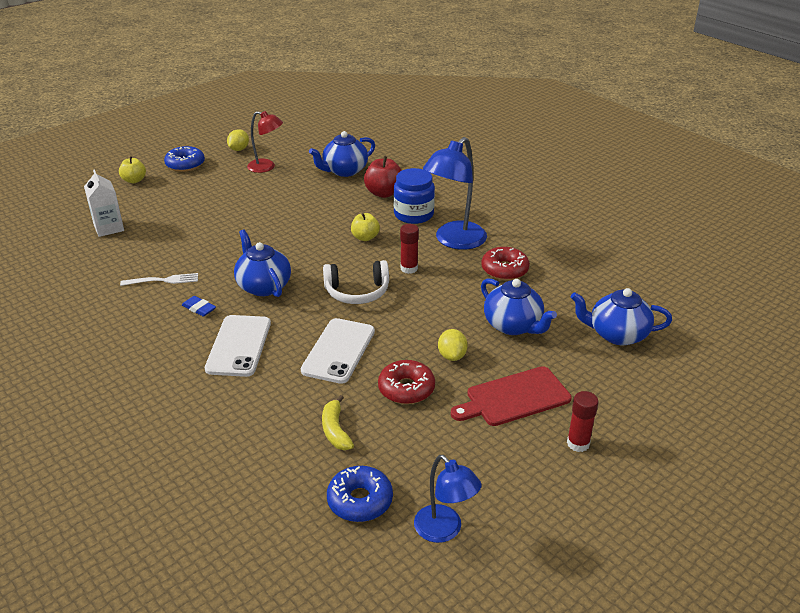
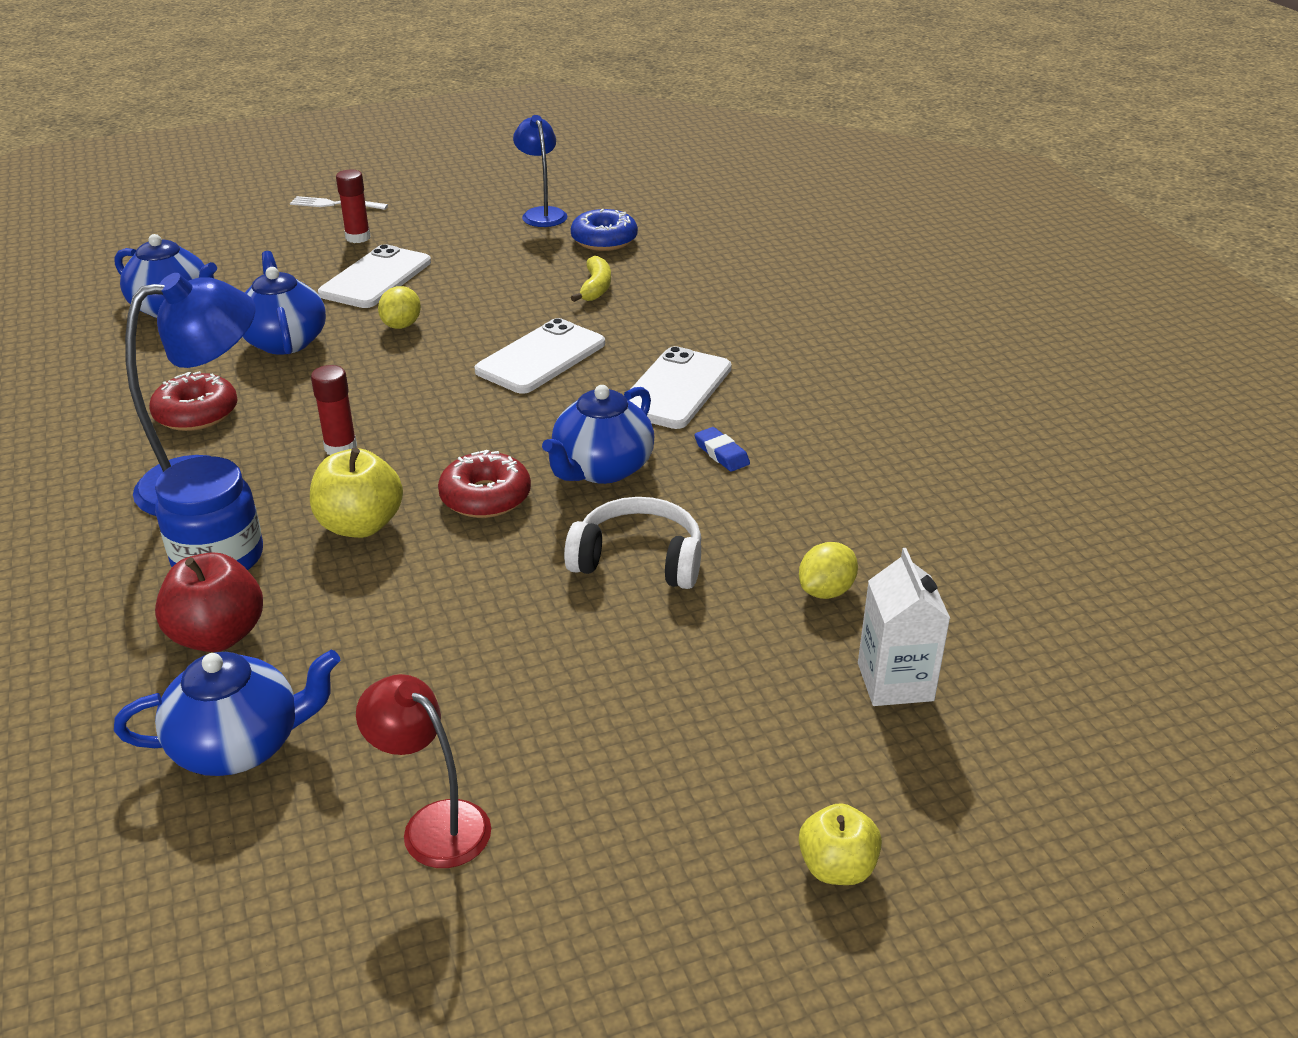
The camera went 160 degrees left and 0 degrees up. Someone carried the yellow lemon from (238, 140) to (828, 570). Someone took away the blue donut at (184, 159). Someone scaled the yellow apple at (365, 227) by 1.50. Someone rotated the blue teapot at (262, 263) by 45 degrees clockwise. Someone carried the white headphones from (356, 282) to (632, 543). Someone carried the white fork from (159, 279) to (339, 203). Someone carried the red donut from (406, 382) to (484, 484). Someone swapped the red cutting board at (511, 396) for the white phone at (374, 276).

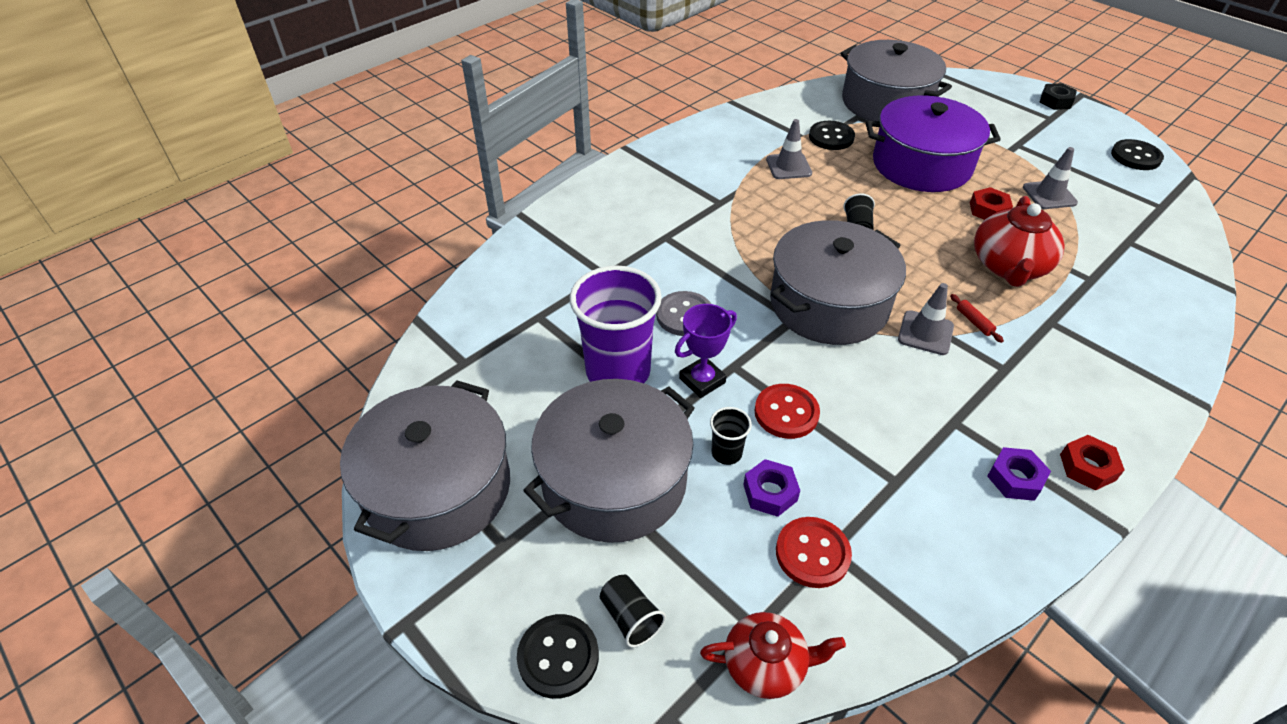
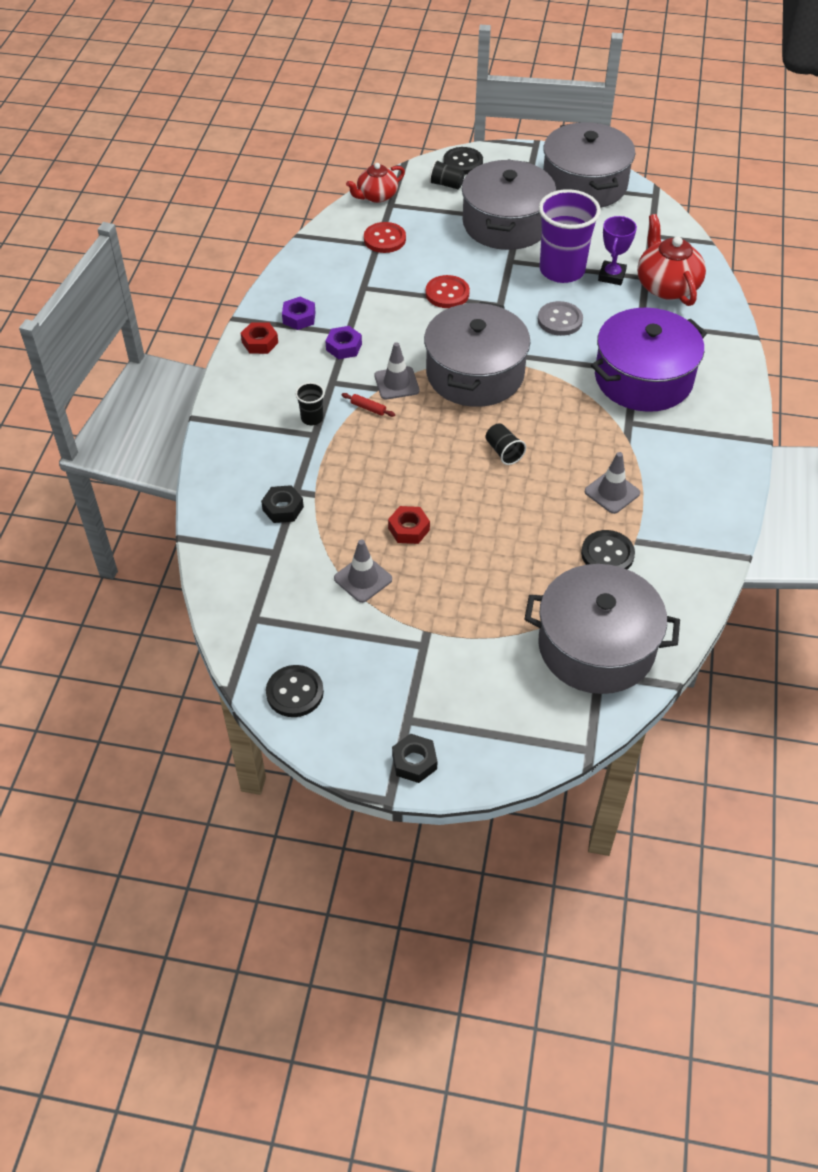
The camera went 145 degrees right and 5 degrees up. Someone carried the purple pot from (933, 143) to (649, 360). Someone carried the red teapot from (1019, 241) to (671, 260). Someone carried the purple trophy from (706, 351) to (617, 250). Someone carried the black cup from (731, 436) to (310, 403). Someone carried the purple nut from (771, 488) to (344, 342). Someone put down the black nut at (282, 504).

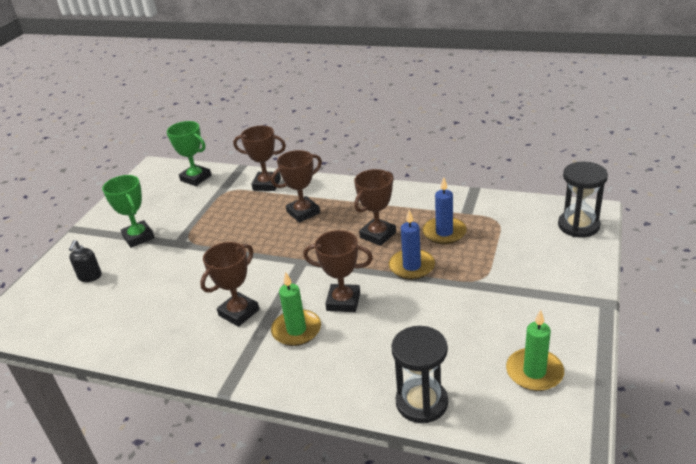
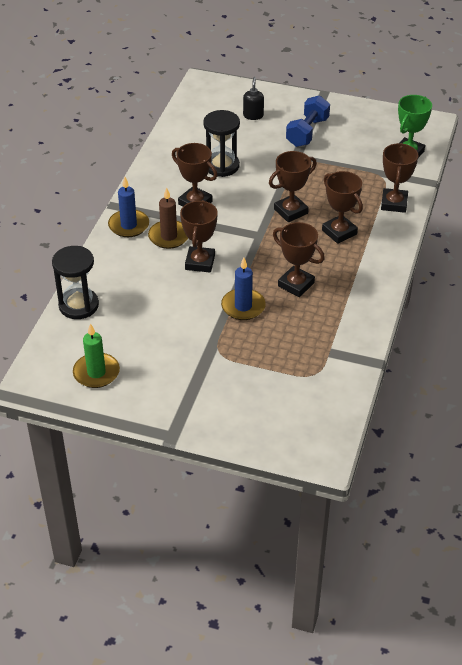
The camera went 85 degrees right and 10 degrees up. Someone carried the black hourglass from (583, 199) to (221, 143). Someone swapped the green trophy at (128, 211) for the blue dumbbell at (308, 121). Someone carried the blue candle from (445, 210) to (128, 207). Someone rotated the black soap dispenser at (85, 261) by 90 degrees clockwise. Someone repainted the green candle at (296, 309), which became the brown candle at (168, 218). Someone put down the brown trophy at (293, 186).

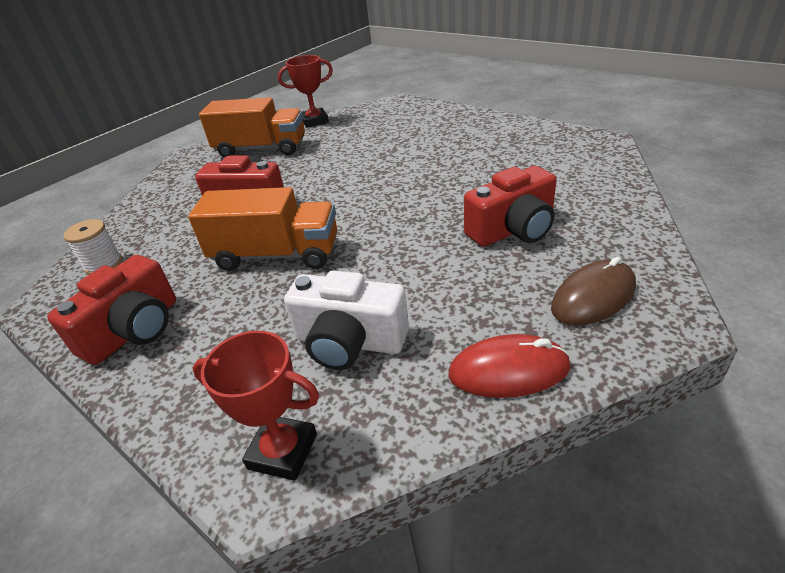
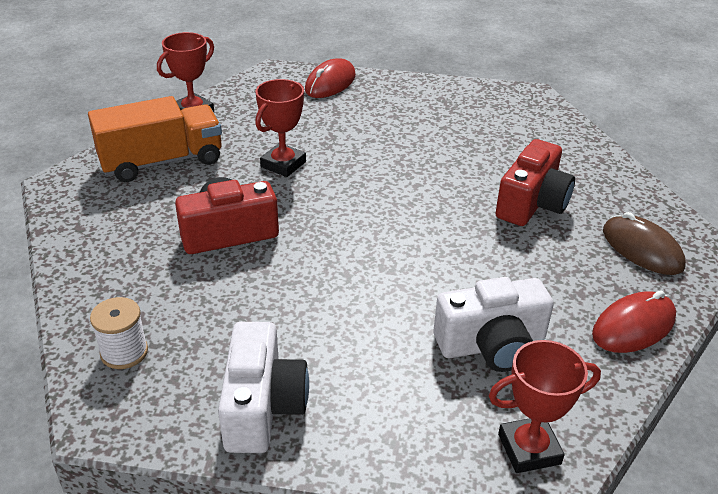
The camera went 35 degrees left and 0 degrees up. Someone took away the orange truck at (262, 229). Someone repainted the red camera at (111, 310), which became the white camera at (263, 387). Someone rotated the brown mouse at (593, 291) by 60 degrees counterclockwise. Someone put down the red mouse at (330, 78). Someone put down the red trophy at (280, 128).

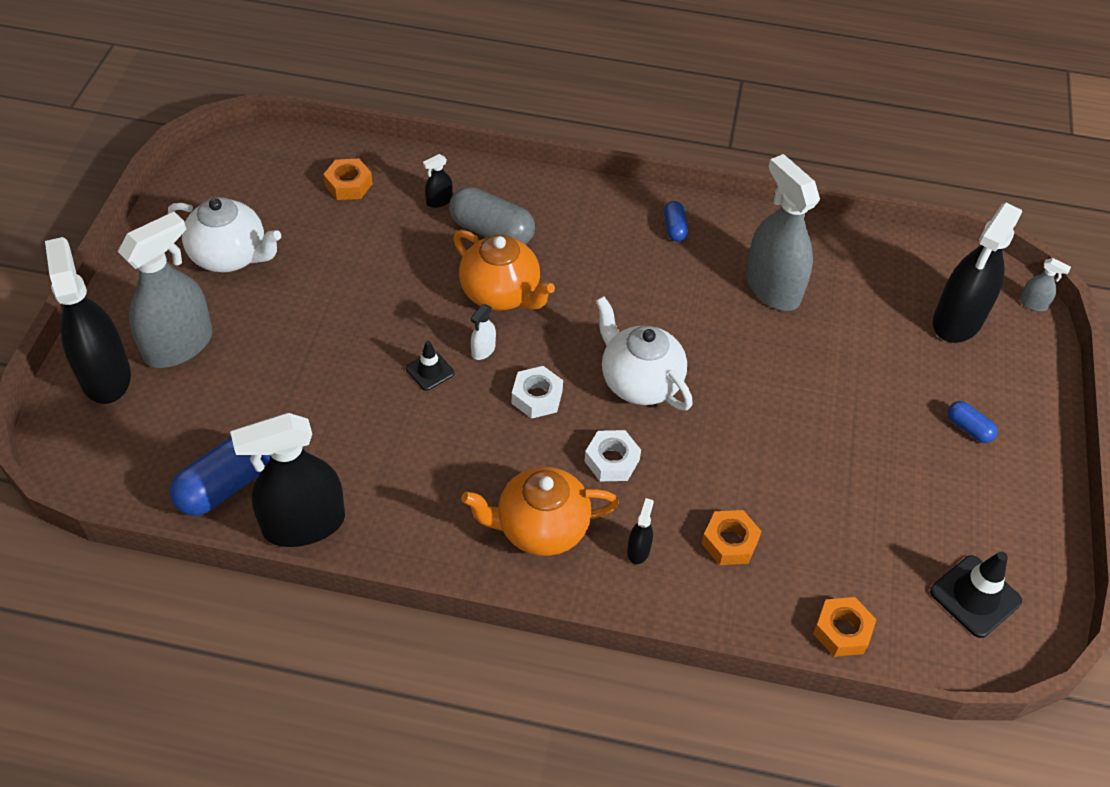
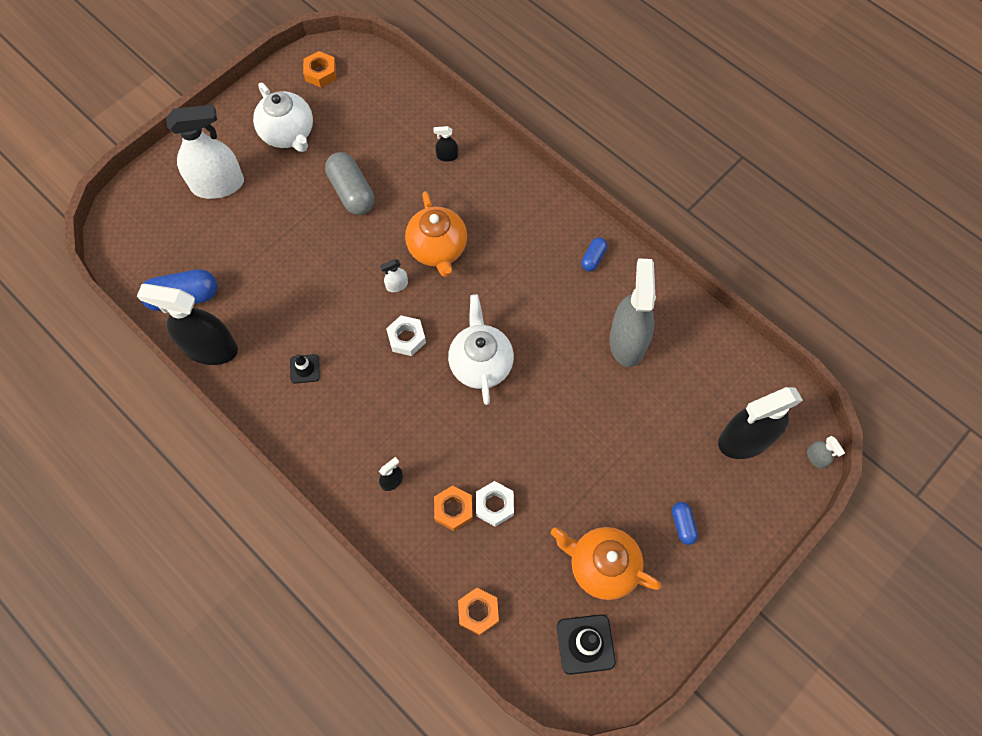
The camera went 35 degrees right and 15 degrees up. Someone carried the orange nut from (348, 179) to (319, 69). Someone carried the grey capsule from (492, 216) to (349, 183). Someone repainted the grey spray bottle at (165, 290), which became the white spray bottle at (205, 152). Someone took away the black spray bottle at (88, 320). Someone carried the black traffic cone from (430, 366) to (305, 369). Someone carried the white nut from (612, 455) to (495, 504). Someone carried the orange teapot from (540, 511) to (606, 563).

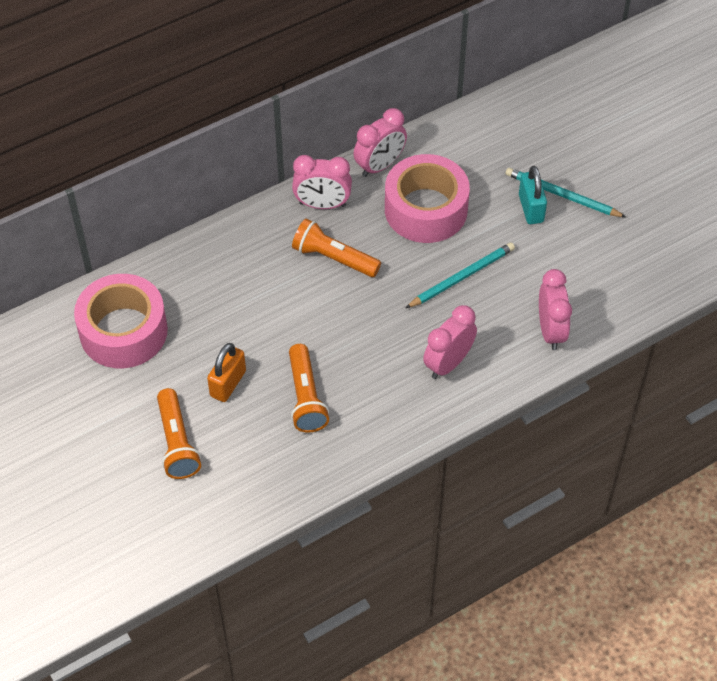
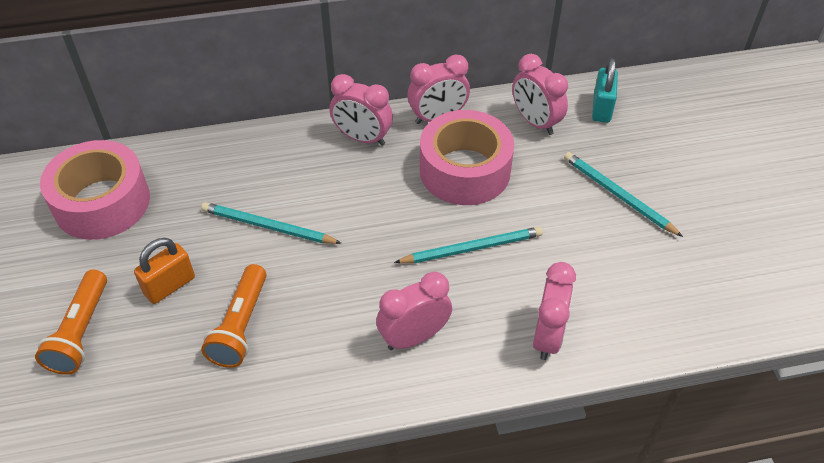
The camera went 20 degrees right and 5 degrees down. Someone carried the turquoise padlock from (533, 195) to (605, 90). Someone took away the orange flashlight at (336, 248). Someone put down the pink clock at (540, 94). Someone put down the turquoise pencil at (271, 223).

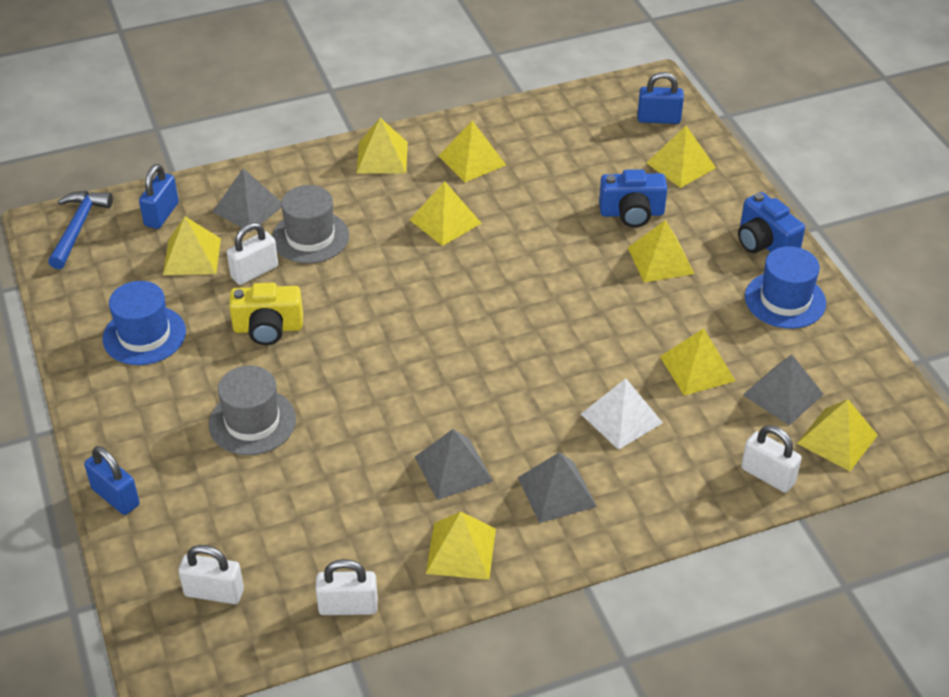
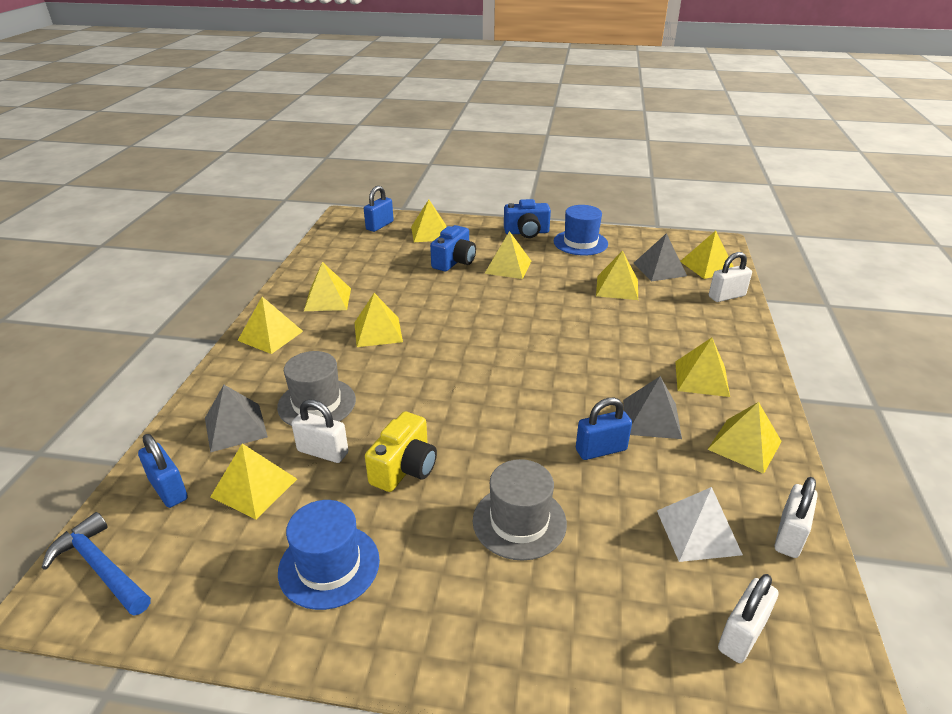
The camera went 60 degrees left and 10 degrees down. Someone rotated the white padlock at (252, 254) by 60 degrees counterclockwise. Someone carried the white pyramid from (622, 414) to (700, 524). Someone carried the blue padlock from (112, 480) to (604, 429). Someone repainted the grey pyramid at (557, 487), which became the yellow pyramid at (702, 367).

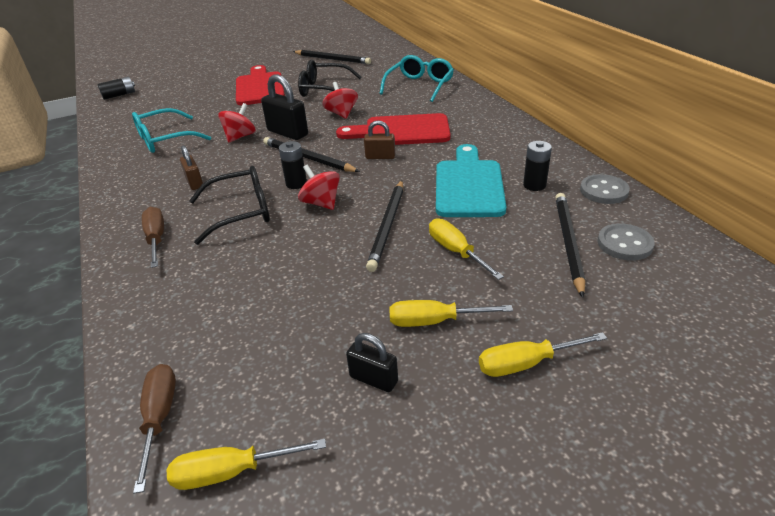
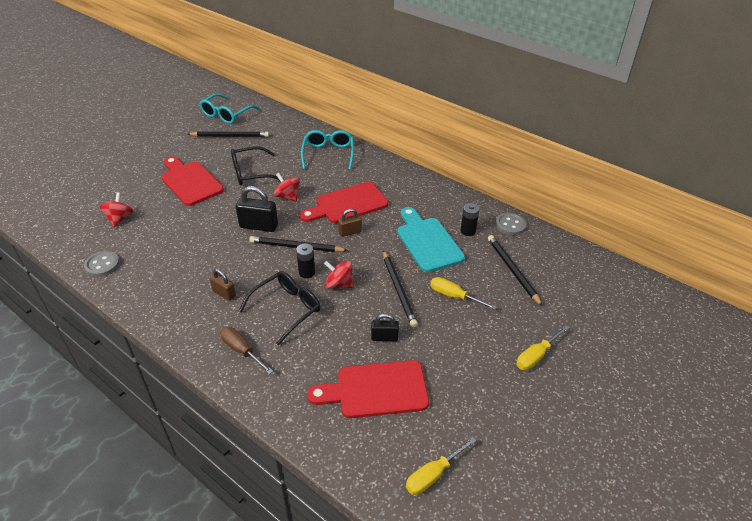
The camera went 30 degrees left and 5 degrees up. Someone took away the black battery at (116, 88). Someone carried the red spinning top from (237, 123) to (116, 209). Someone carried the turquoise glasses from (171, 130) to (229, 109). Someone carried the grey button from (626, 242) to (102, 264). Someone took away the yellow screwdriver at (451, 313). Someone carried the black padlock from (372, 362) to (385, 327). Someone took away the brown screwdriver at (154, 429). Someone put down the red cutting board at (368, 389).

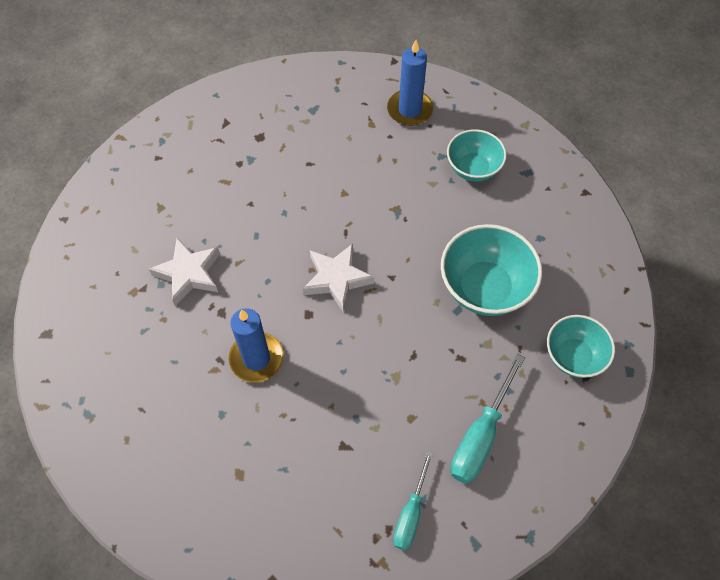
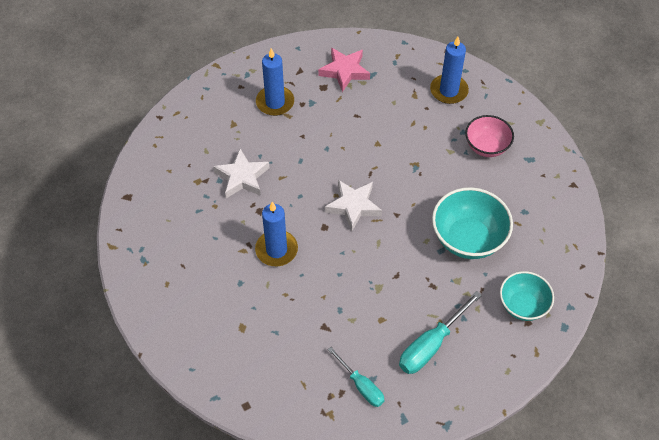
The camera went 15 degrees right and 5 degrees down. Someone repainted the turquoise bowl at (477, 155), which became the pink bowl at (489, 136). Someone rotated the turquoise screwdriver at (413, 501) by 75 degrees counterclockwise. Someone put down the pink star at (344, 69). Someone put down the blue candle at (275, 82).

